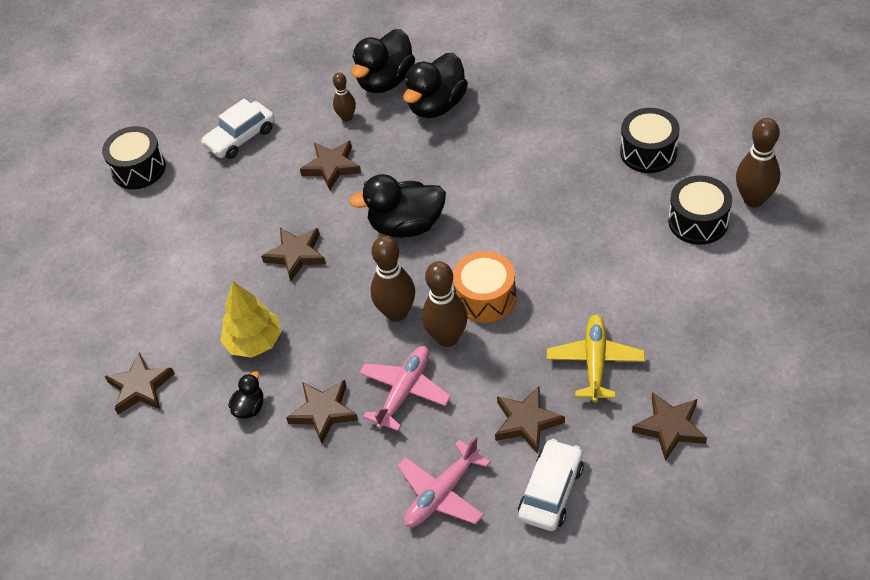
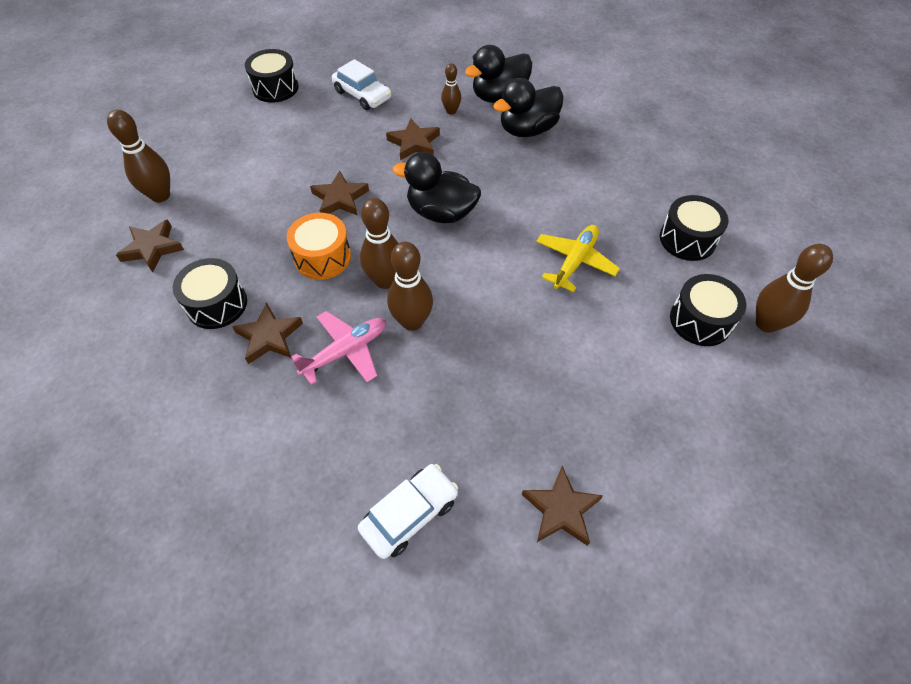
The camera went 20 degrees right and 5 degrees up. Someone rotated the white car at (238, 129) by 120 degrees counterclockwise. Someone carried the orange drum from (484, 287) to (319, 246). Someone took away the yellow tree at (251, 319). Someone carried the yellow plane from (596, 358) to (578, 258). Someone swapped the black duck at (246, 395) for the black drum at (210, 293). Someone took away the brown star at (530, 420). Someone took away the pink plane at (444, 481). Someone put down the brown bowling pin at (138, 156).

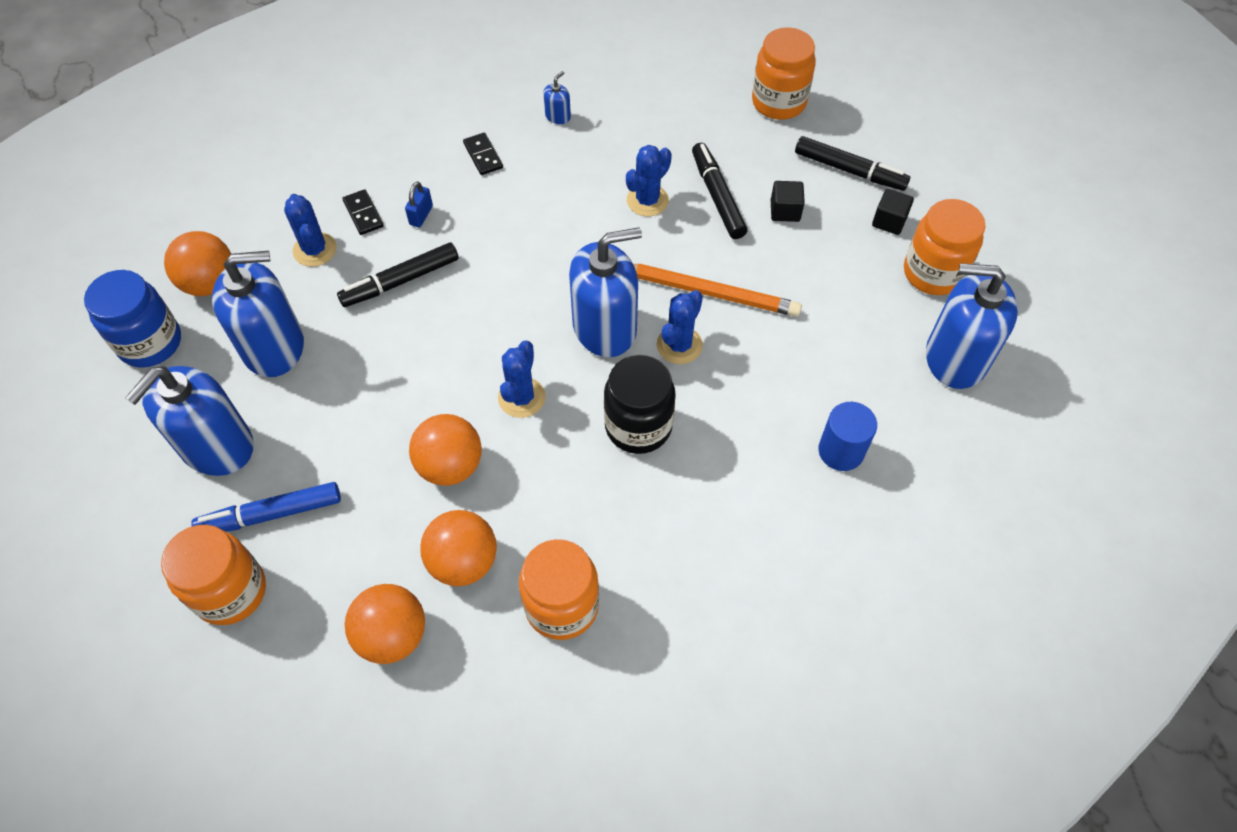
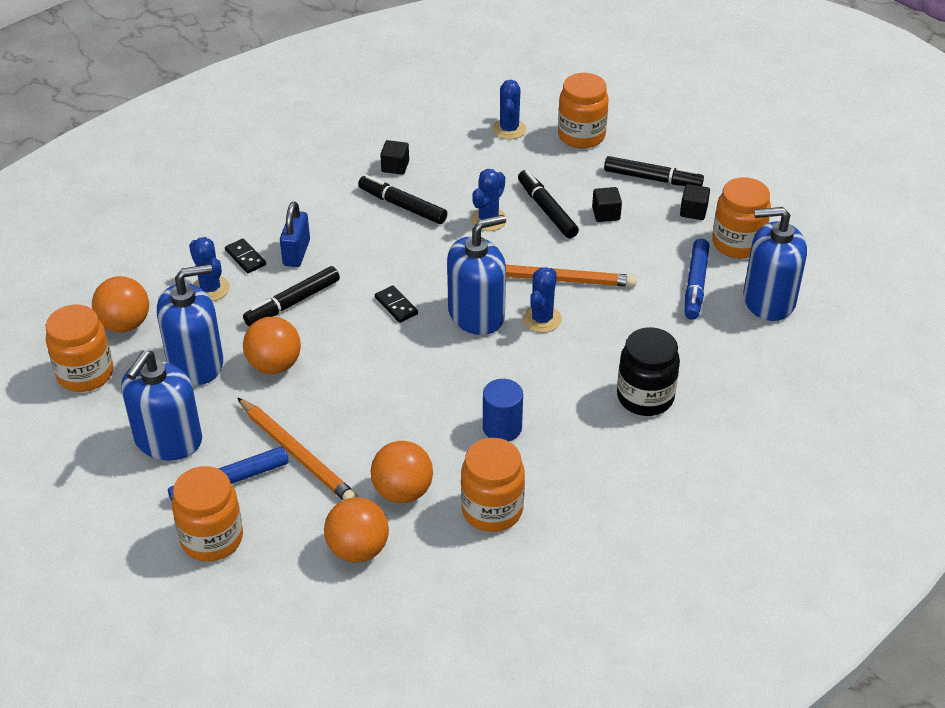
The camera went 10 degrees left and 15 degrees down. Someone swapped the blue soap dispenser at (557, 97) for the black cube at (394, 157). Someone carried the black domino from (483, 154) to (396, 304). Someone scaled the blue padlock at (419, 204) by 1.61. Someone repainted the blue jar at (132, 318), which became the orange jar at (79, 348). Someone carried the blue cactus from (522, 379) to (509, 110). Someone carried the black jar from (640, 404) to (648, 371). Someone carried the blue cylinder from (847, 436) to (503, 410). Someone carried the orange ball from (445, 450) to (272, 345). Someone put down the black marker at (402, 199). Someone put down the blue marker at (697, 279). Someone put down the orange pencil at (297, 448).

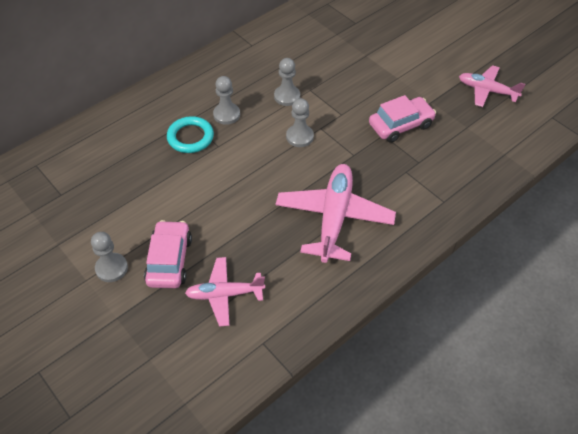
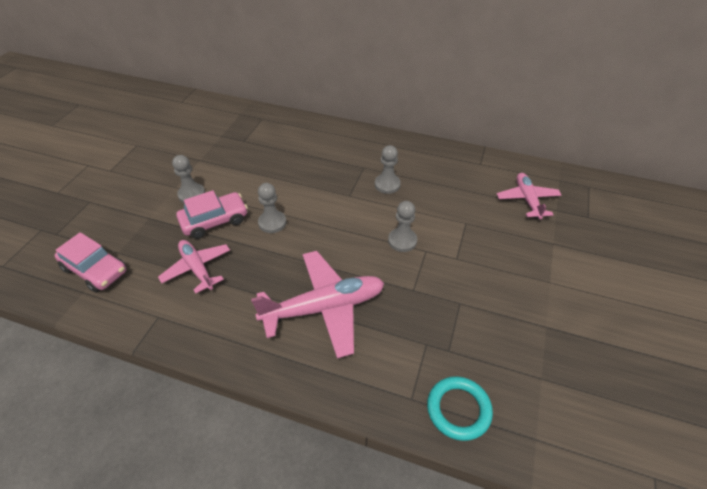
The camera went 60 degrees right and 5 degrees down. Someone carried the grey pawn from (287, 82) to (272, 208). Someone carried the pink plane from (492, 86) to (529, 196). Someone carried the pink car from (402, 119) to (91, 262). Someone carried the turquoise ring from (190, 134) to (460, 408).

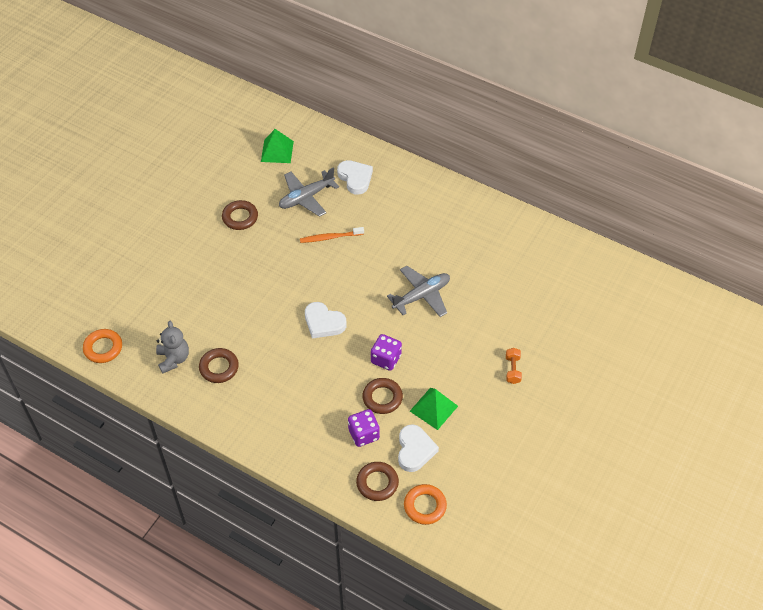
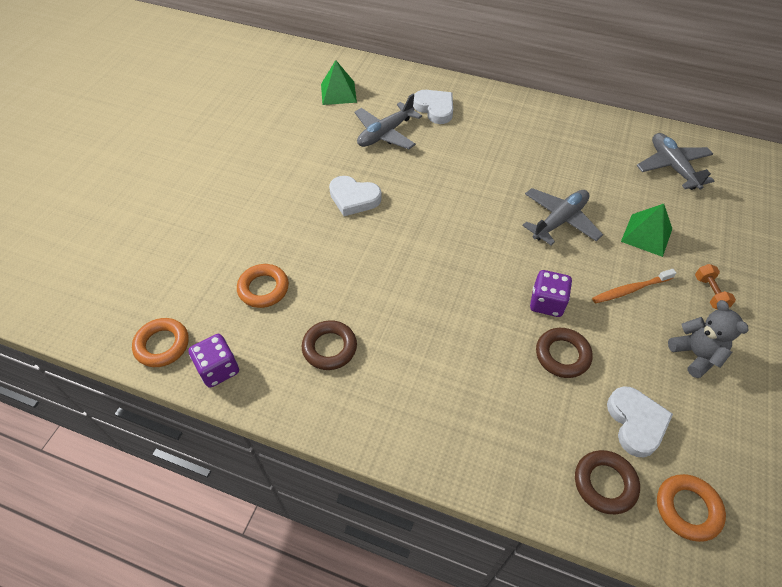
The camera went 10 degrees left and 0 degrees up. Someone took away the brown ring at (240, 215). Someone carried the orange toothbrush from (332, 235) to (634, 286). Someone carried the white heart from (326, 320) to (355, 196). Someone carried the grey teddy bear from (172, 347) to (708, 339). Someone carried the green pyramid from (434, 409) to (646, 230). Someone carried the purple dice from (364, 428) to (213, 361). Someone put down the grey plane at (675, 161). Someone put down the orange ring at (263, 286).

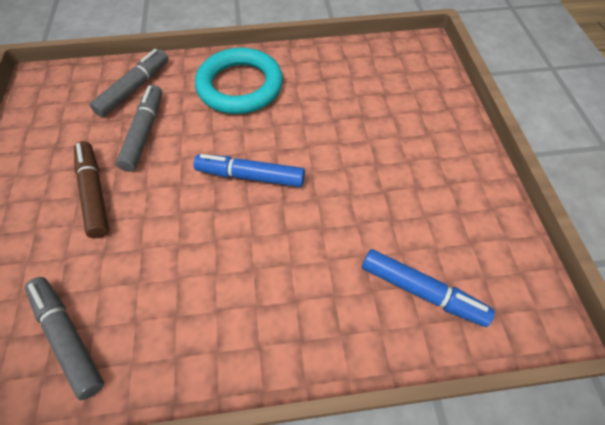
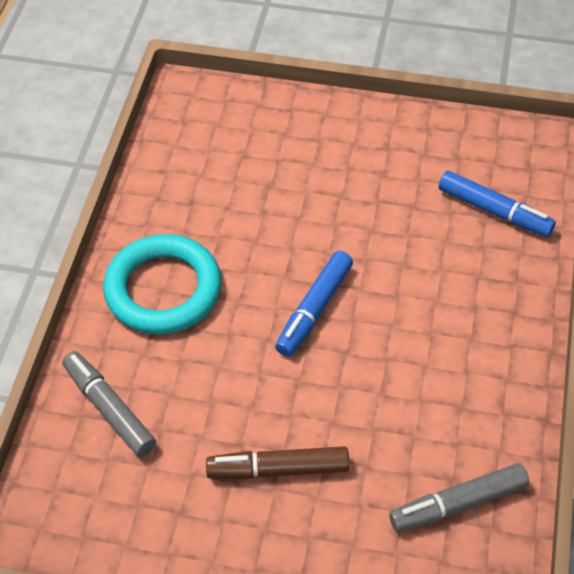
The camera went 70 degrees left and 5 degrees down. Someone took away the grey marker at (139, 128). Someone rotated the blue marker at (428, 288) by 75 degrees clockwise.

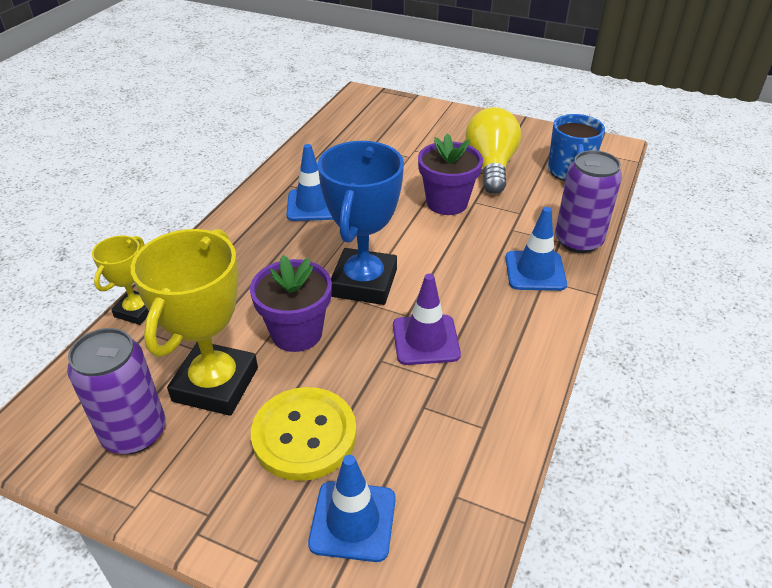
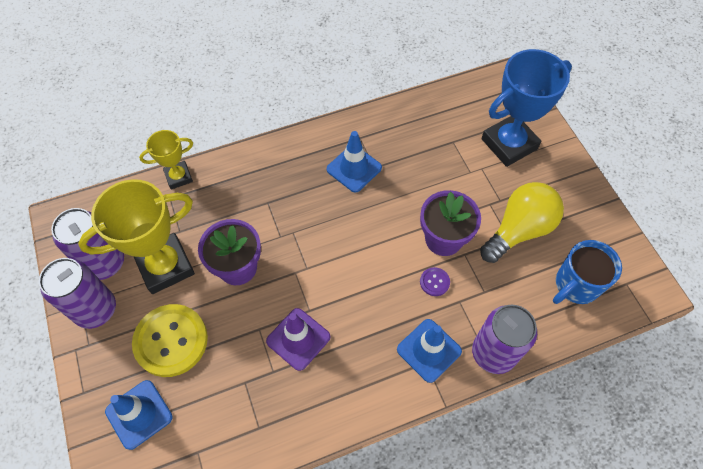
The camera went 45 degrees right and 20 degrees up. Someone carried the blue trophy from (361, 223) to (526, 108). Someone put down the purple can at (77, 293). Someone put down the purple button at (435, 281).

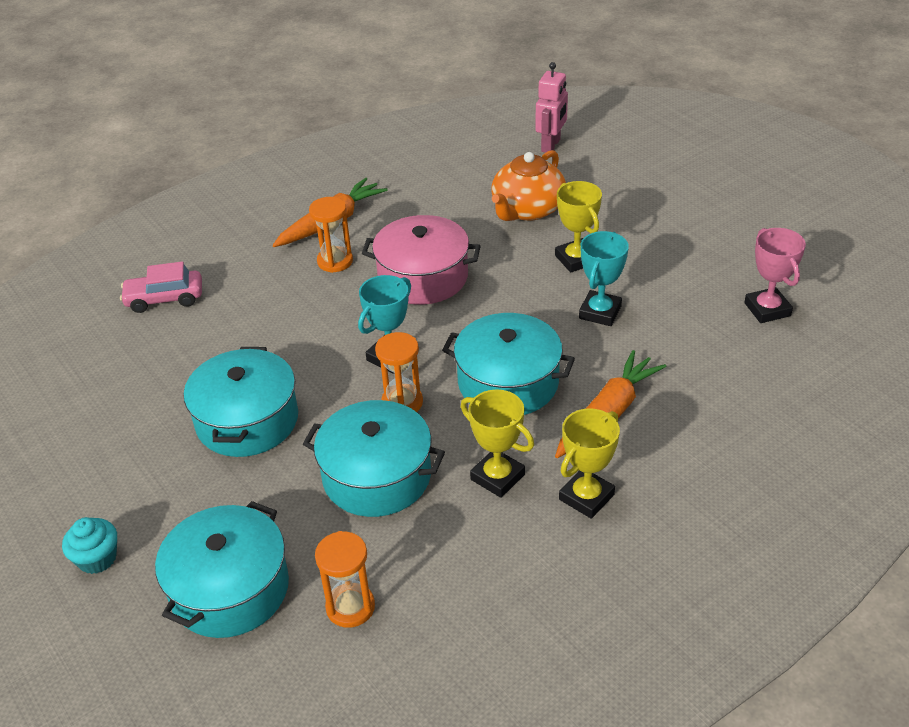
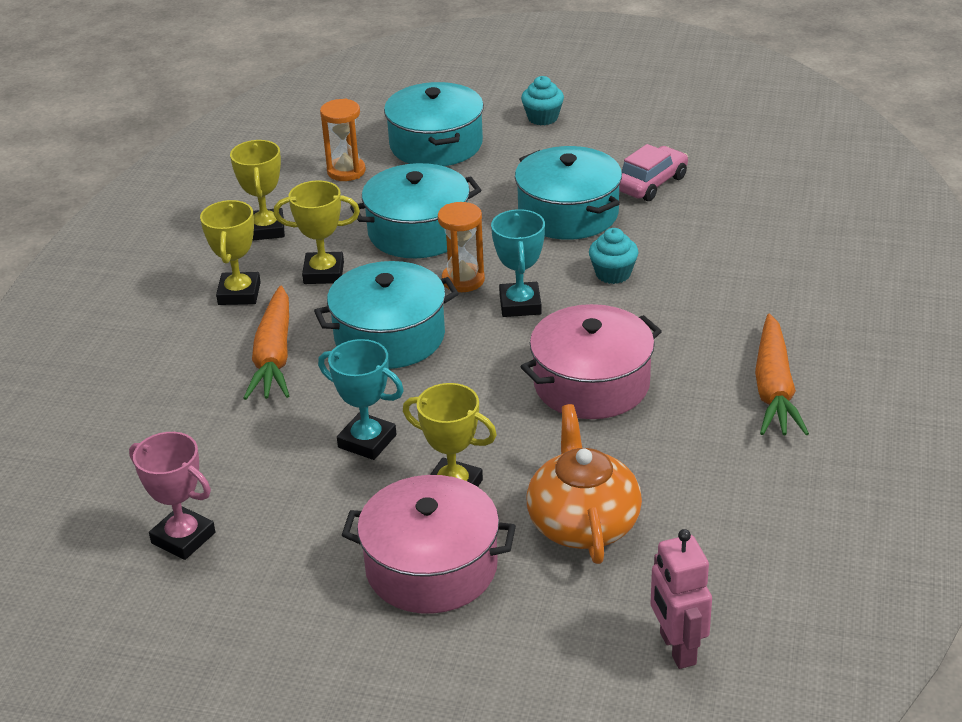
The camera went 140 degrees right and 5 degrees down. Someone took away the orange hourglass at (331, 235). Someone rotated the turquoise trophy at (604, 278) by 45 degrees counterclockwise. Someone carried the pink car from (161, 287) to (653, 172). Someone put down the yellow trophy at (257, 190). Someone put down the turquoise cupcake at (613, 256). Someone put down the pink pot at (429, 544).

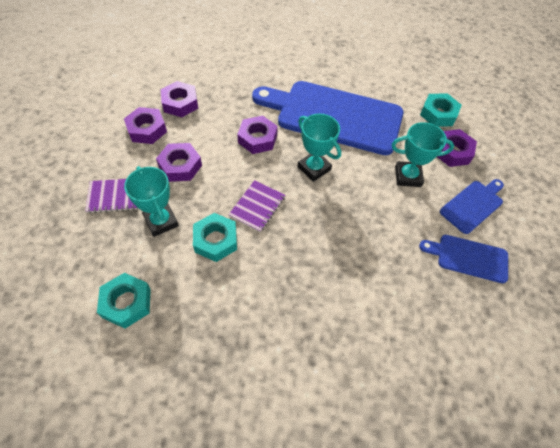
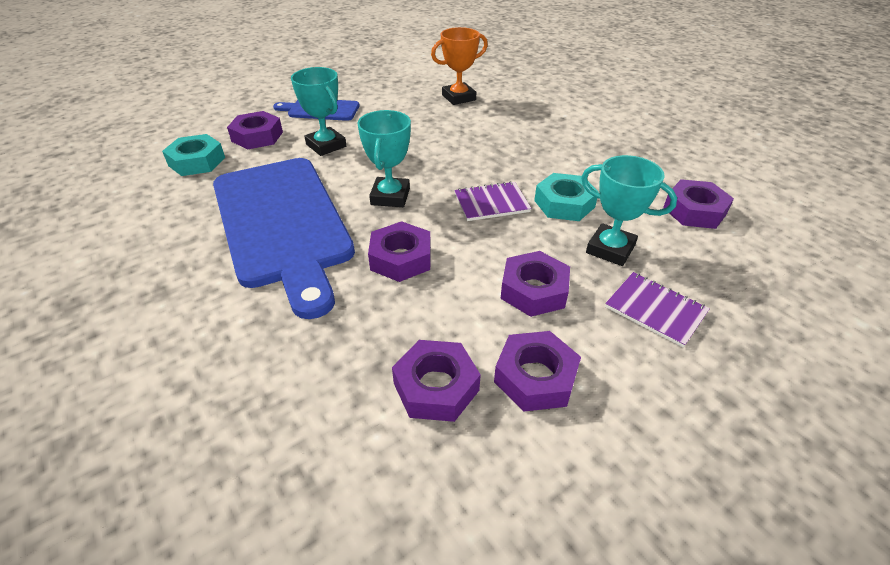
The camera went 130 degrees left and 15 degrees down. Someone rotated the turquoise trophy at (151, 201) by 75 degrees counterclockwise. Someone took away the blue cutting board at (463, 259). Someone repainted the turquoise nut at (124, 301), which became the purple nut at (698, 204). Someone put down the orange trophy at (459, 66).

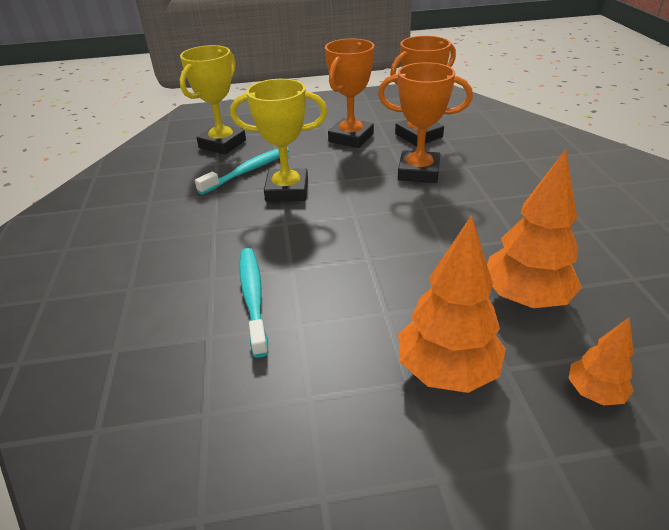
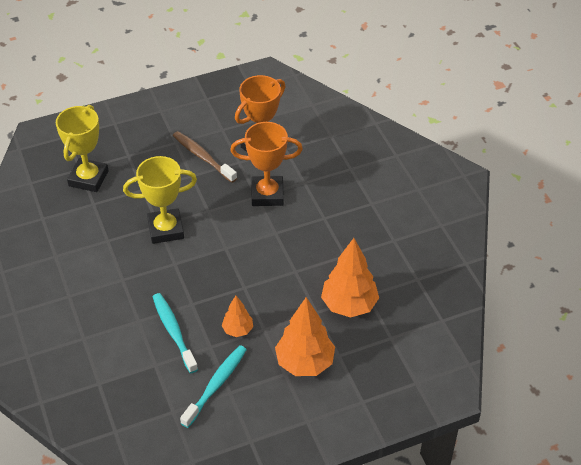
The camera went 15 degrees left and 10 degrees up. Someone swapped the orange trophy at (350, 93) for the brown toothbrush at (205, 157). Someone carried the turquoise toothbrush from (242, 171) to (213, 386). Someone carried the orange tree from (601, 361) to (237, 316).

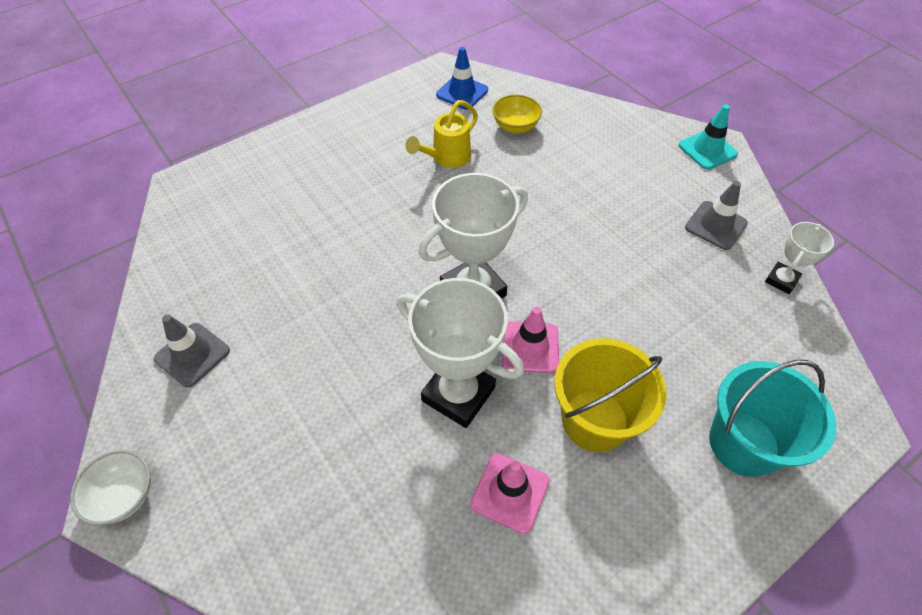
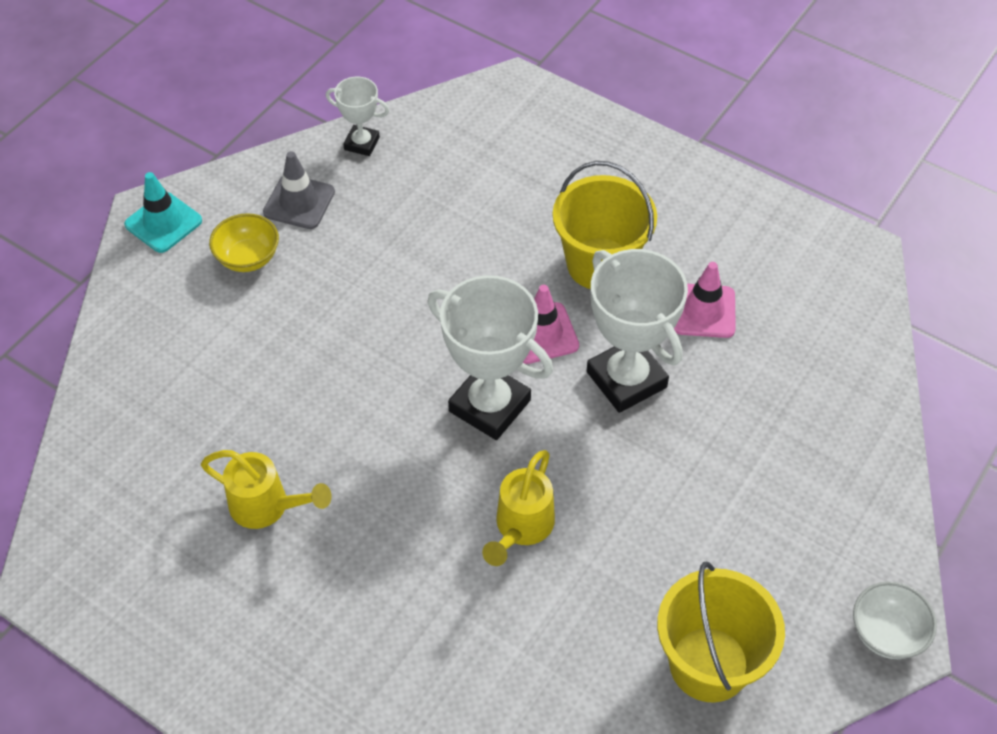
The camera went 110 degrees left and 0 degrees up. Someone took away the blue traffic cone at (462, 78). Someone carried the yellow bowl from (517, 114) to (244, 242). Someone rotated the white trophy at (460, 353) by 45 degrees counterclockwise. Someone swapped the grey traffic cone at (192, 351) for the yellow bucket at (721, 632). Someone took away the turquoise bucket at (772, 418). Someone put down the yellow watering can at (518, 508).

